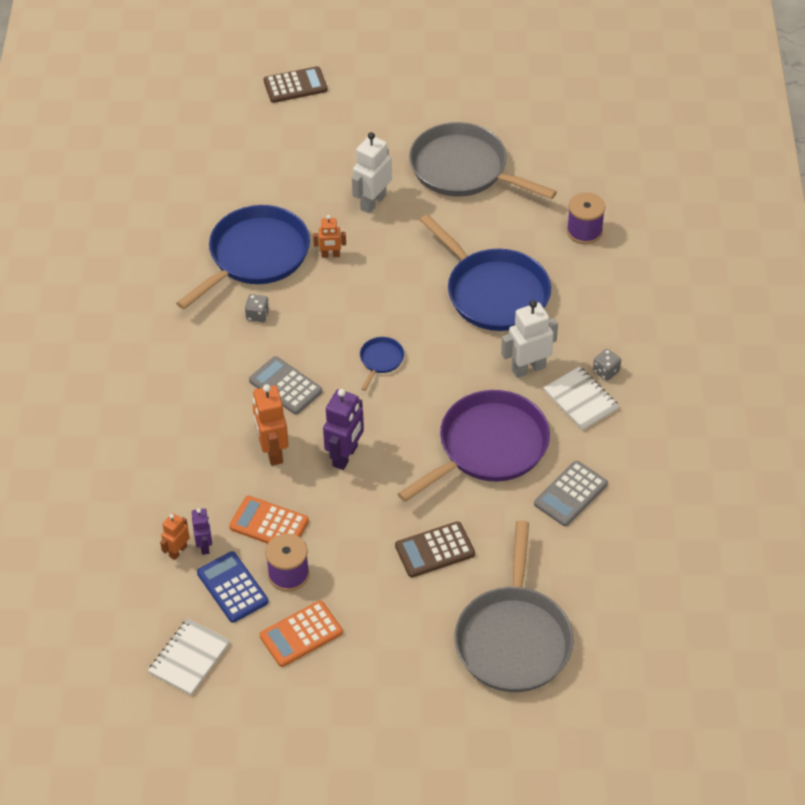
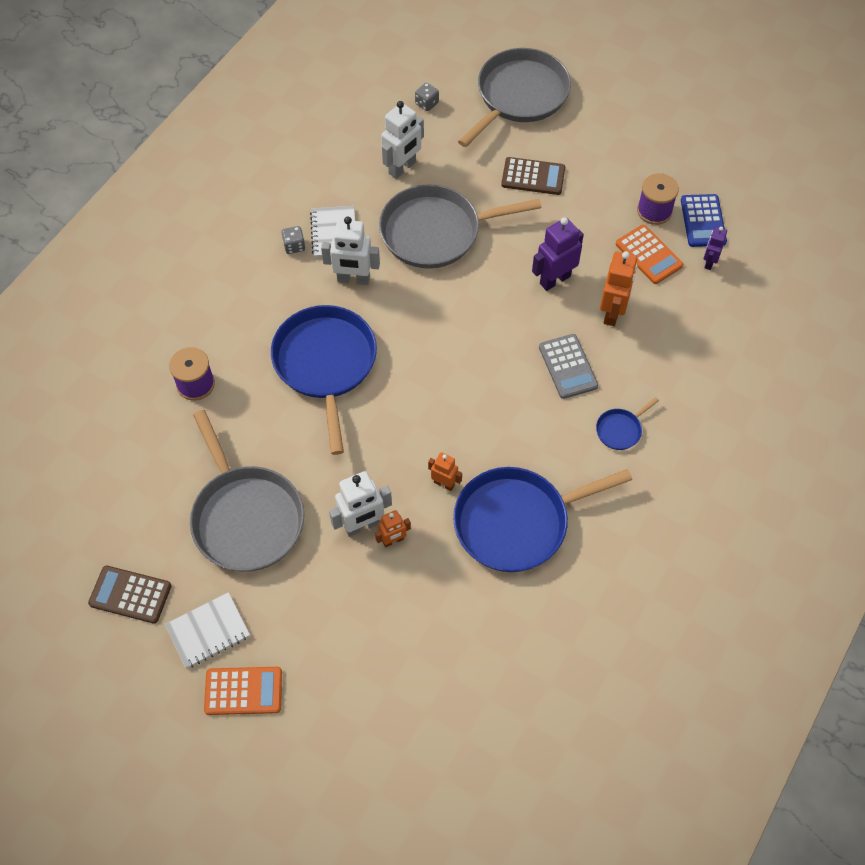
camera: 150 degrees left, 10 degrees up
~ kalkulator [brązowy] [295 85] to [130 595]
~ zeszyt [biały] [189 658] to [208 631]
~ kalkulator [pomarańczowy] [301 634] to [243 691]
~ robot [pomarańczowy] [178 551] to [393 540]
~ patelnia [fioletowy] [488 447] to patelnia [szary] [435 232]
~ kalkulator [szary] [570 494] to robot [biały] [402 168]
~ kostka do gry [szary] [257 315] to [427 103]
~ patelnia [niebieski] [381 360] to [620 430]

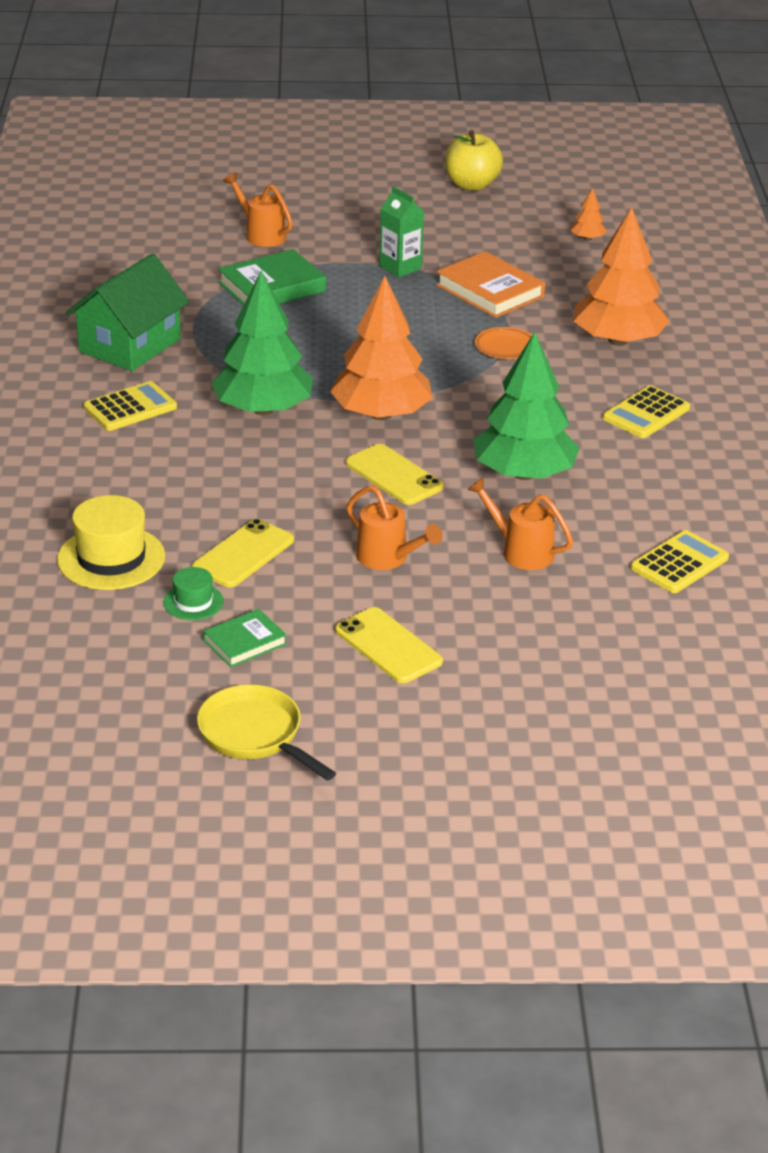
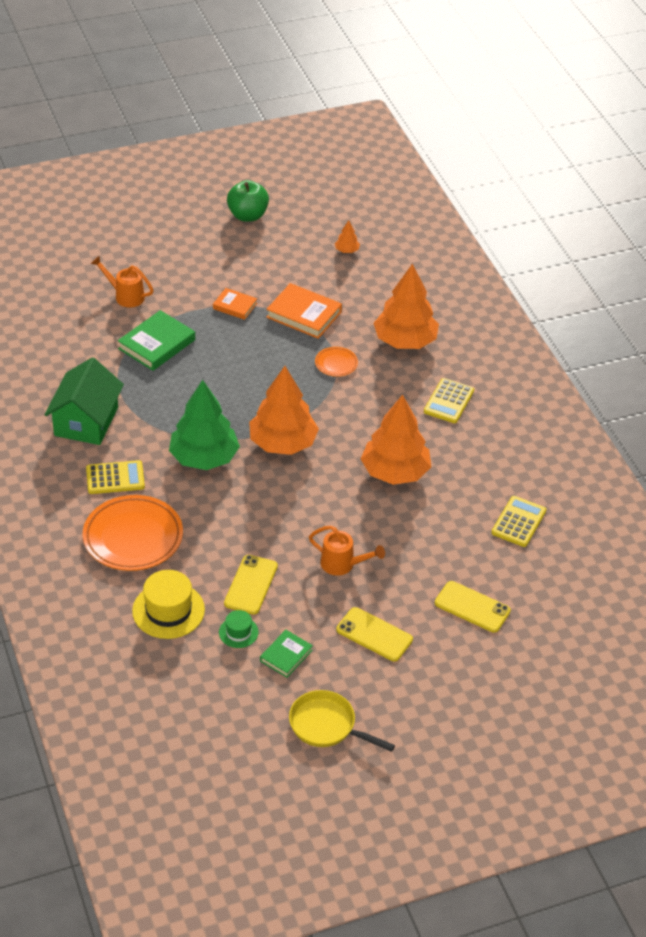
camera: 20 degrees left, 10 degrees up
+ talerz [pomarańczowy] [133 537]
~ kalkulator [żółty] [130 407] = [115 478] 45 degrees clockwise
~ karton mleka [zielony] [400 267] to książka [pomarańczowy] [235 306]
~ jabłko [żółty] [472 185] to jabłko [zielony] [247 215]
~ drzewko [zielony] [524 473] to drzewko [pomarańczowy] [395 472]
~ telefon [żółty] [394 475] to [472 607]
- konewka [pomarańczowy] [521 552]

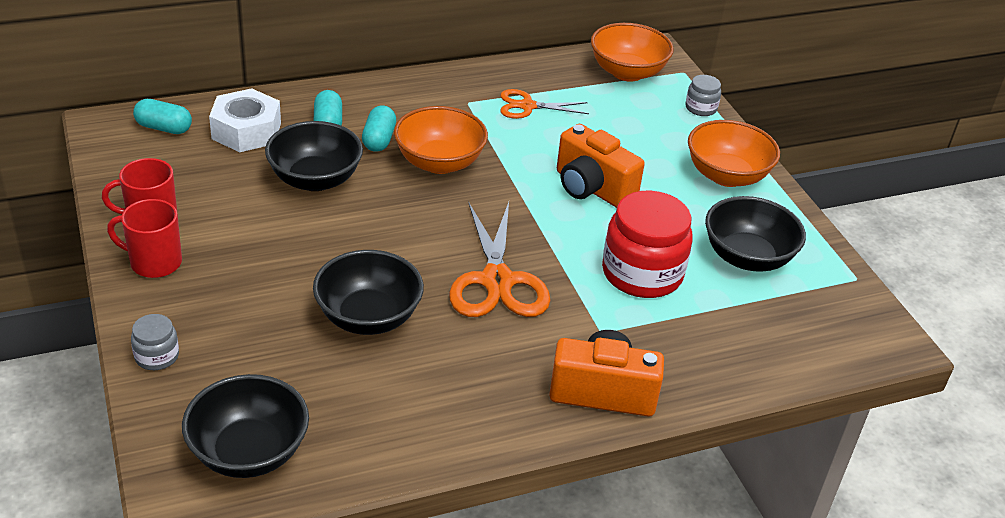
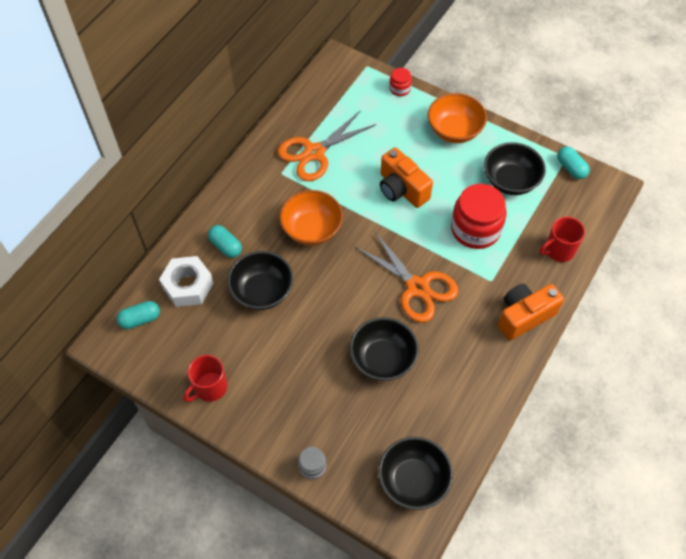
camera: 35 degrees left, 20 degrees up
~ nożyczki [pomarańczowy] [527 106] = [314 153] x1.68
~ aparat fotograficzny [pomarańczowy] [592 188] = [401 189] 45 degrees clockwise
~ słoik [szary] [701 108] to słoik [czerwony] [400 88]
~ kubek [czerwony] [154 262] to [559 250]
~ kapsułka [turkusowy] [379 140] to [571 168]
- miska [pomarańczowy] [627 72]

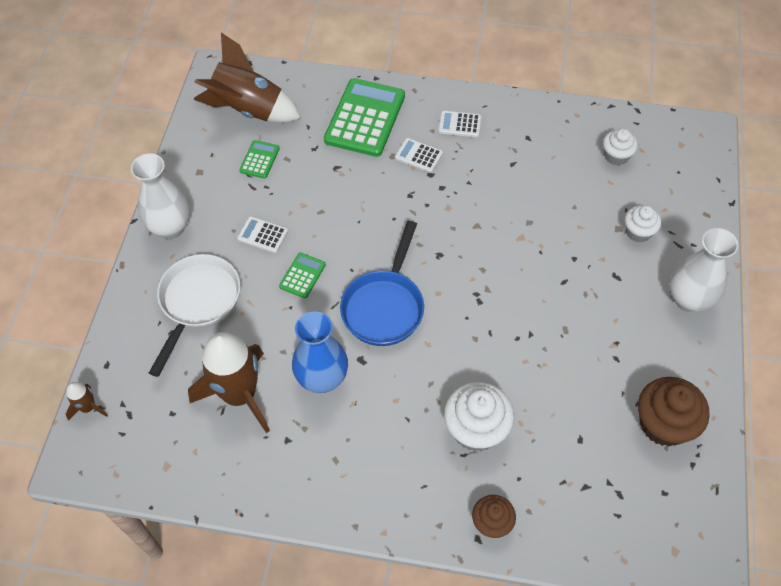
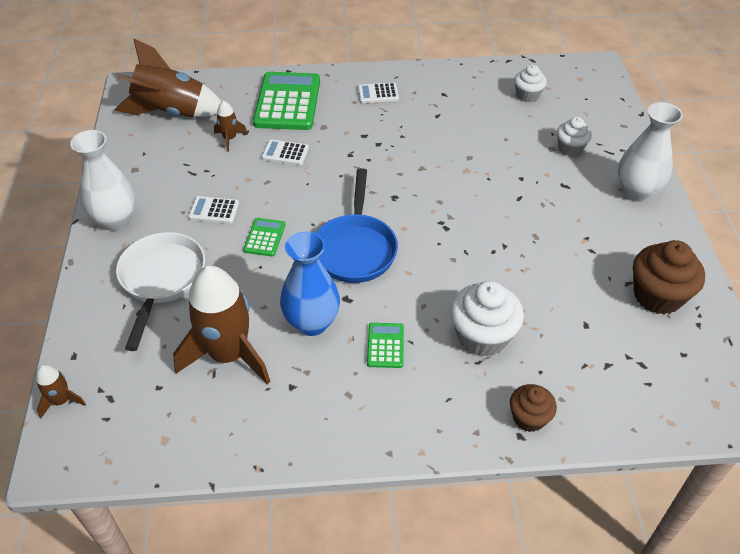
camera: 15 degrees left, 10 degrees down
+ rakieta [brązowy] [230 139]
~ kalkulator [biały] [418 156] to [285 153]
~ kalkulator [zielony] [259 160] to [385 345]

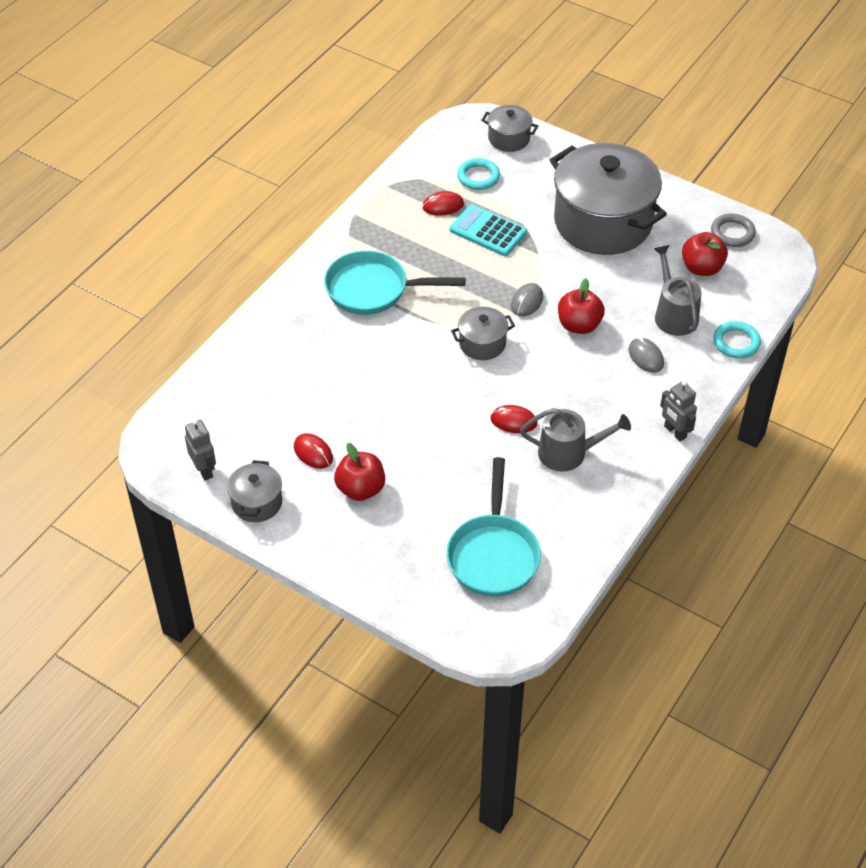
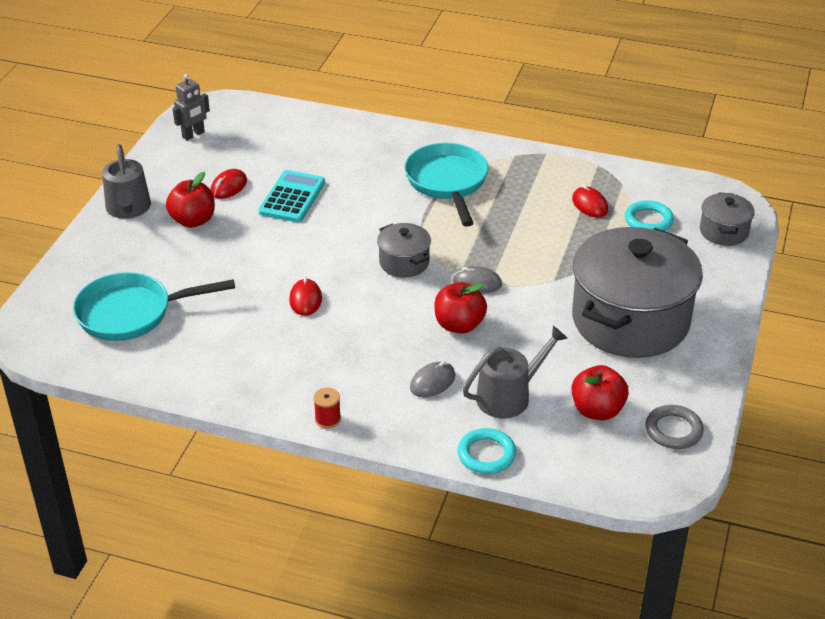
camera: 75 degrees right, 10 degrees down
~ konewka [szary] [568 453] to [128 209]
~ kalkulator [turkusowy] [488 231] to [292 197]
~ robot [szary] [675 432] to szpulka [czerwony] [328 419]
- garnek [szary] [257 502]

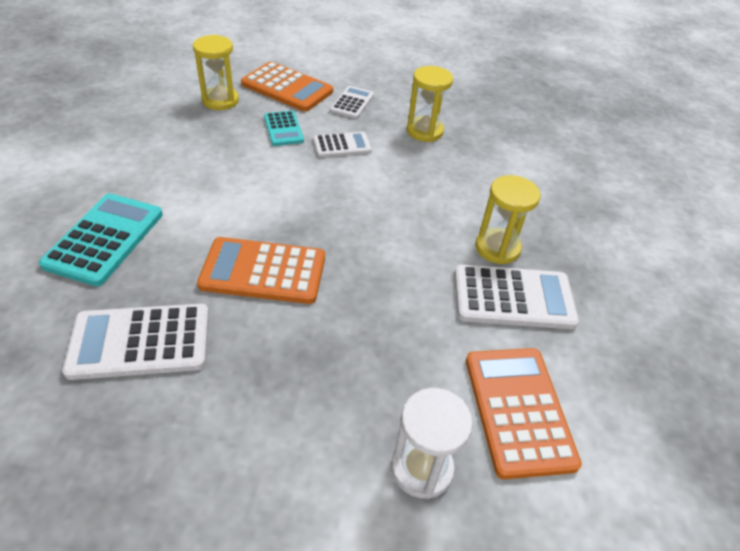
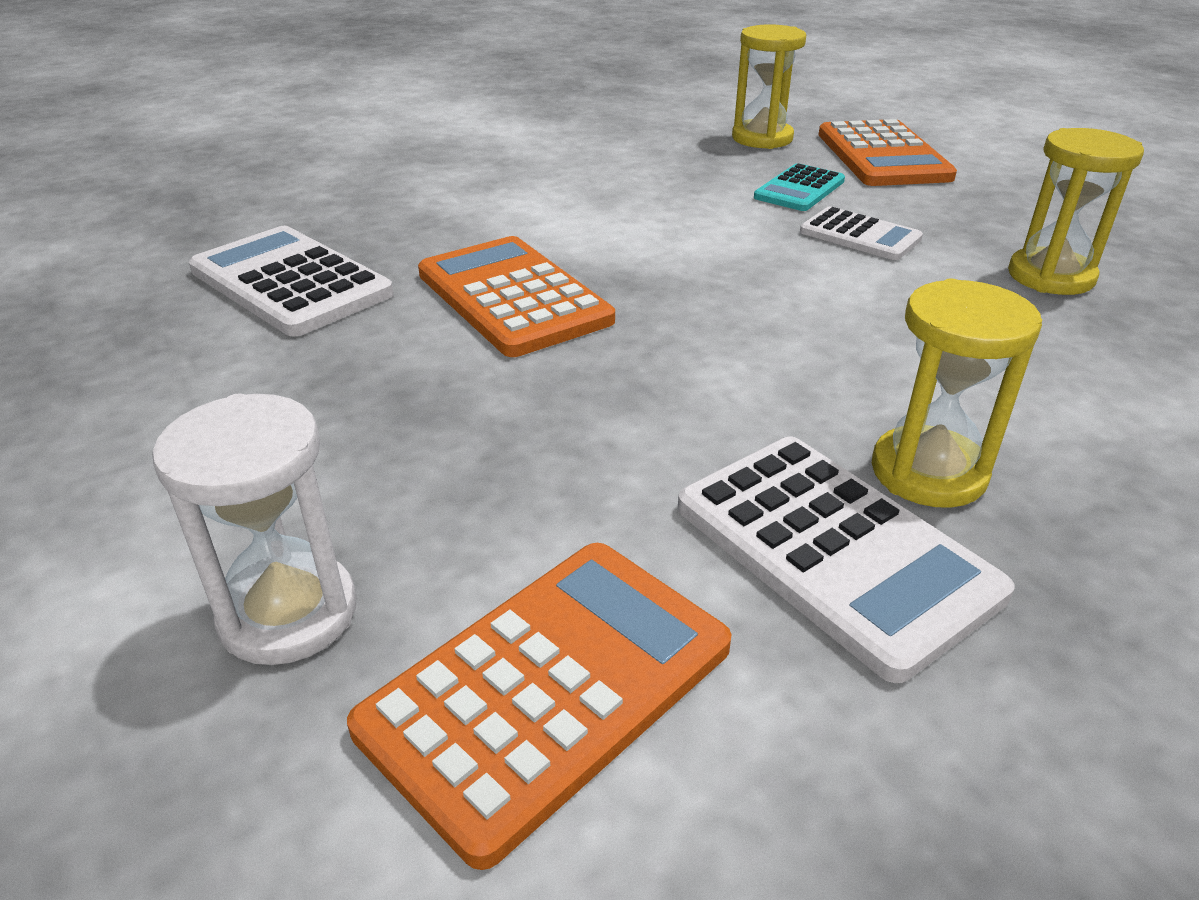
camera: 55 degrees right, 10 degrees down
- kalkulator [turkusowy] [105 239]
- kalkulator [biały] [352 103]

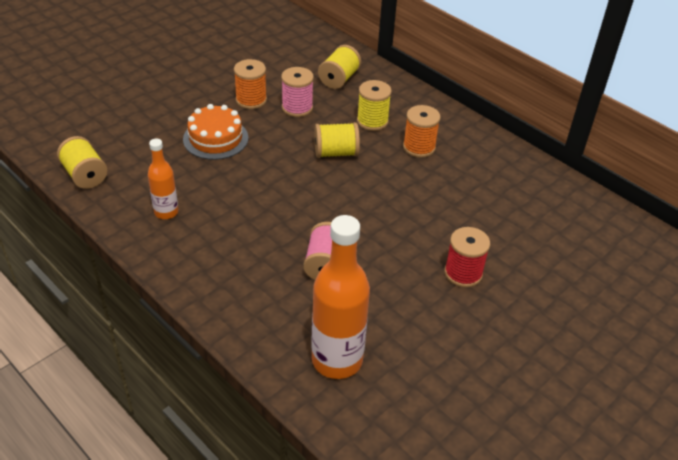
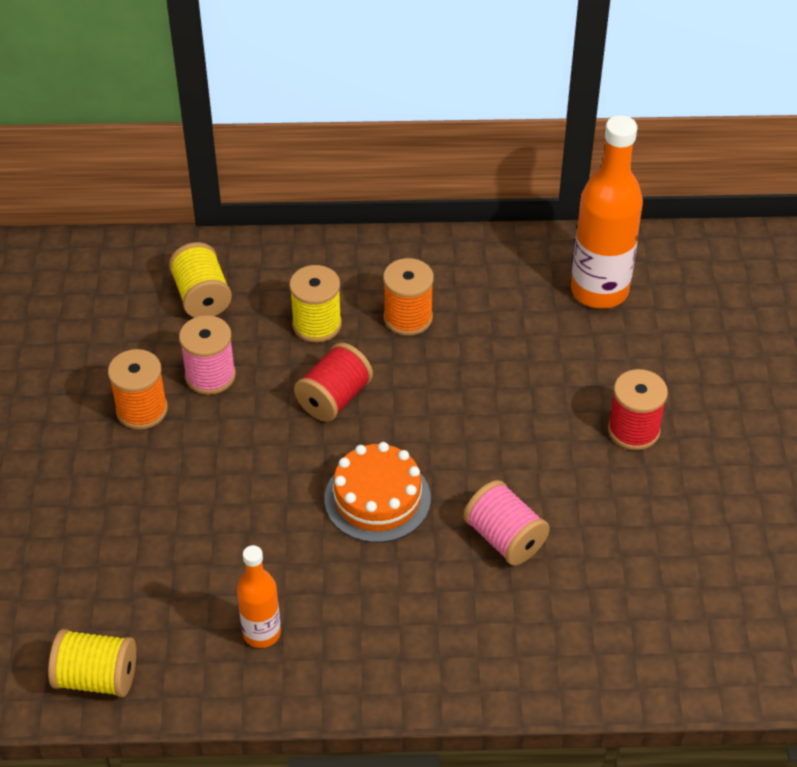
camera: 45 degrees left, 5 degrees up
~ szpulka [żółty] [336 153] to szpulka [czerwony] [334 398]
~ tort [pomarańczowy] [215 138] to [377 498]
~ butelka [pomarańczowy] [337 360] to [599 290]

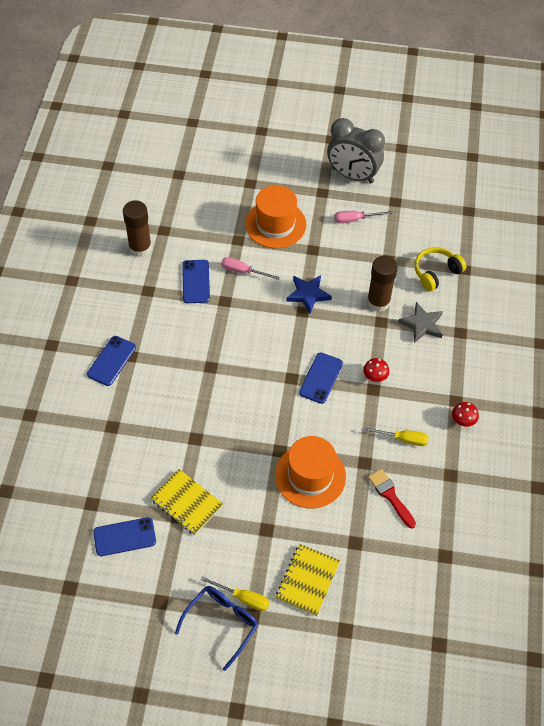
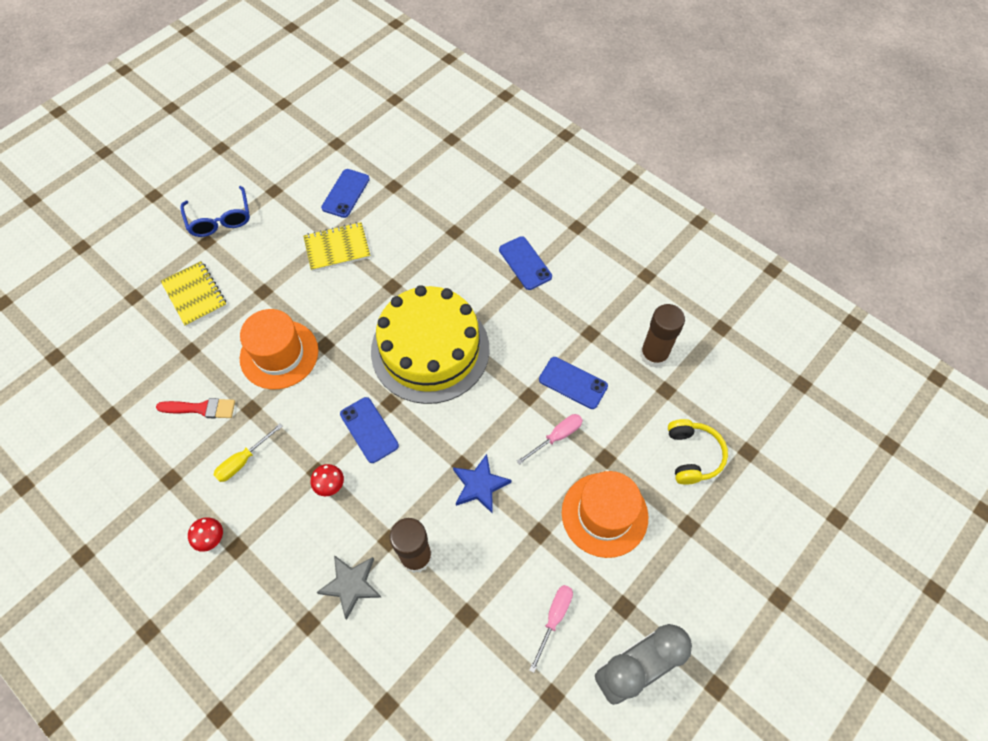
camera: 125 degrees right, 5 degrees up
+ tort [żółty] [430 350]
~ słuchawki [żółty] [436 272] to [692 455]
- śrubokręt [żółty] [243 598]

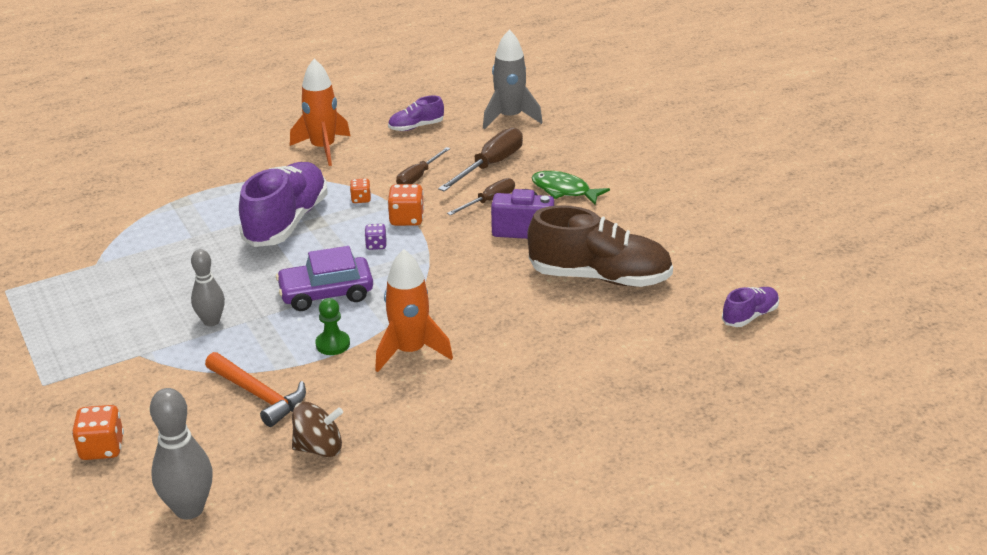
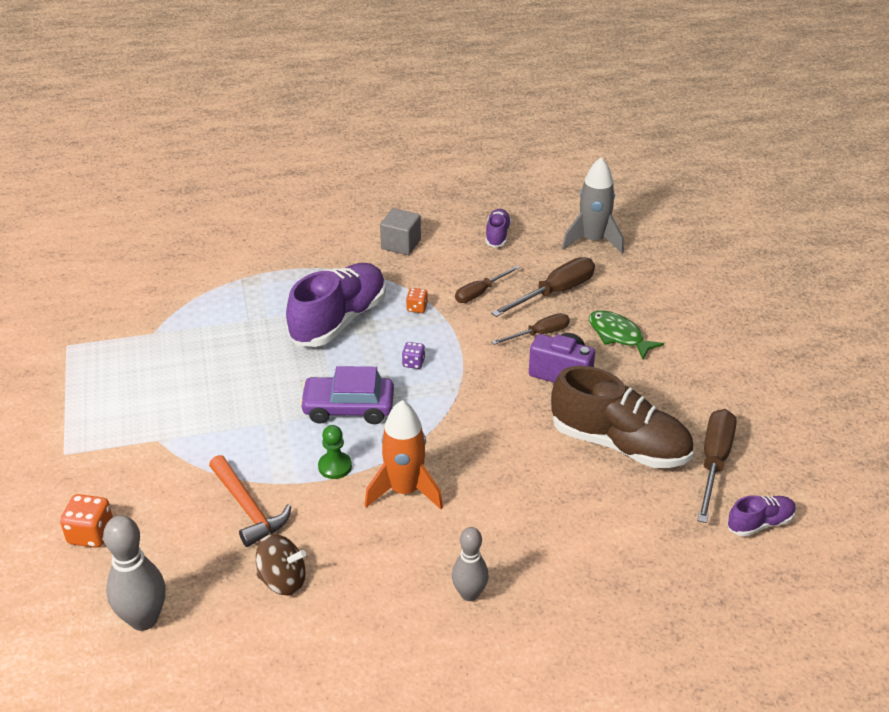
camera: 15 degrees right, 5 degrees up
~ rakieta [pomarańczowy] [323 148] to sześcian [szary] [401 244]
~ kręgiel [szary] [211 321] to [469 594]
~ but [fioletowy] [416 127] = [497 235] 105 degrees clockwise
+ śrubokręt [brązowy] [714 463]
- kostka do gry [pomarańczowy] [406 219]

